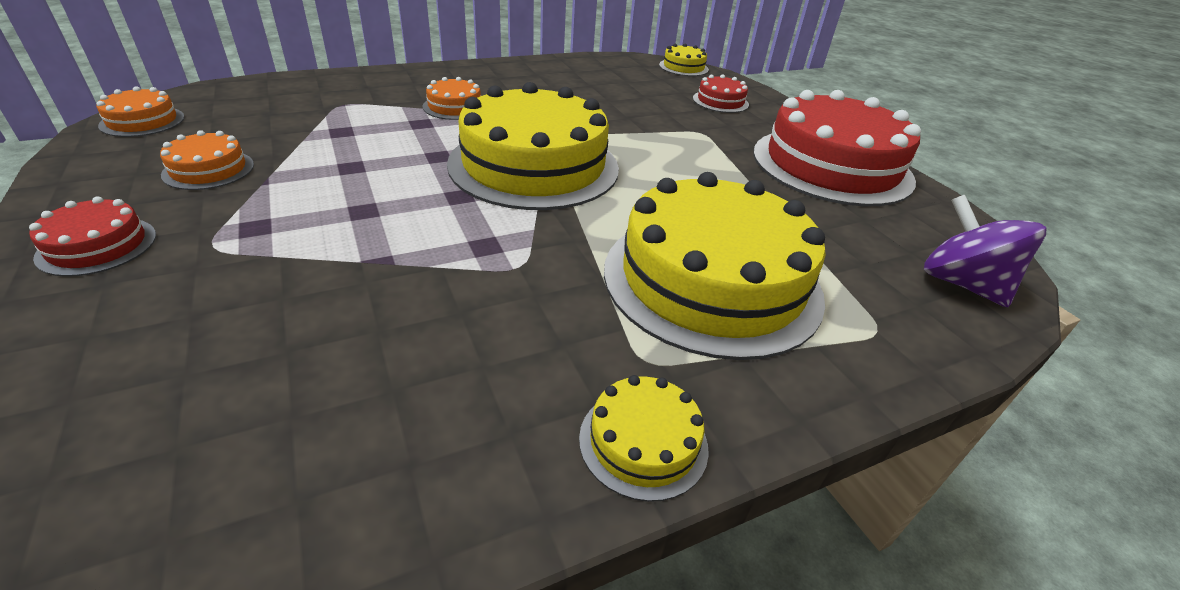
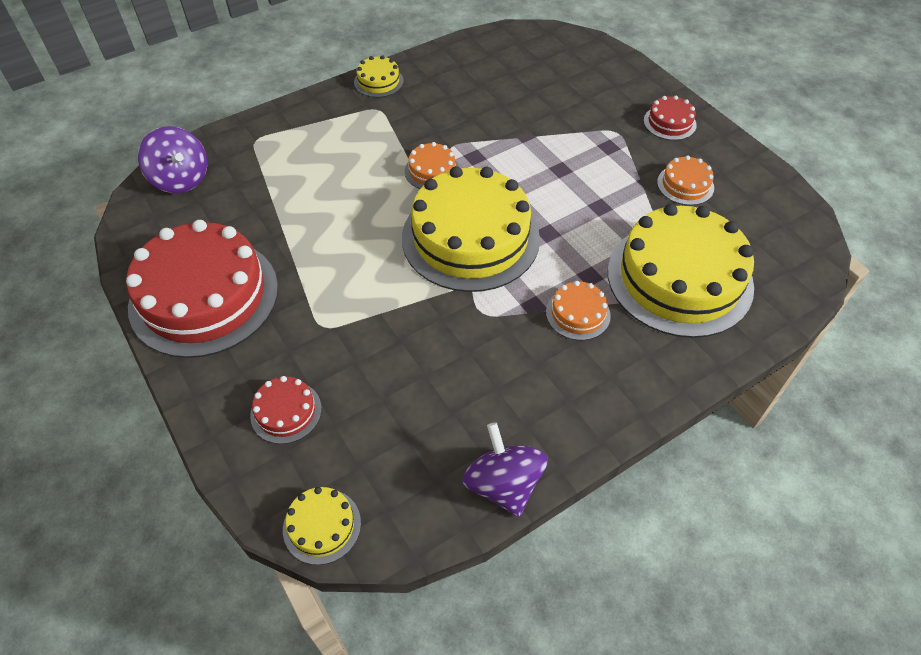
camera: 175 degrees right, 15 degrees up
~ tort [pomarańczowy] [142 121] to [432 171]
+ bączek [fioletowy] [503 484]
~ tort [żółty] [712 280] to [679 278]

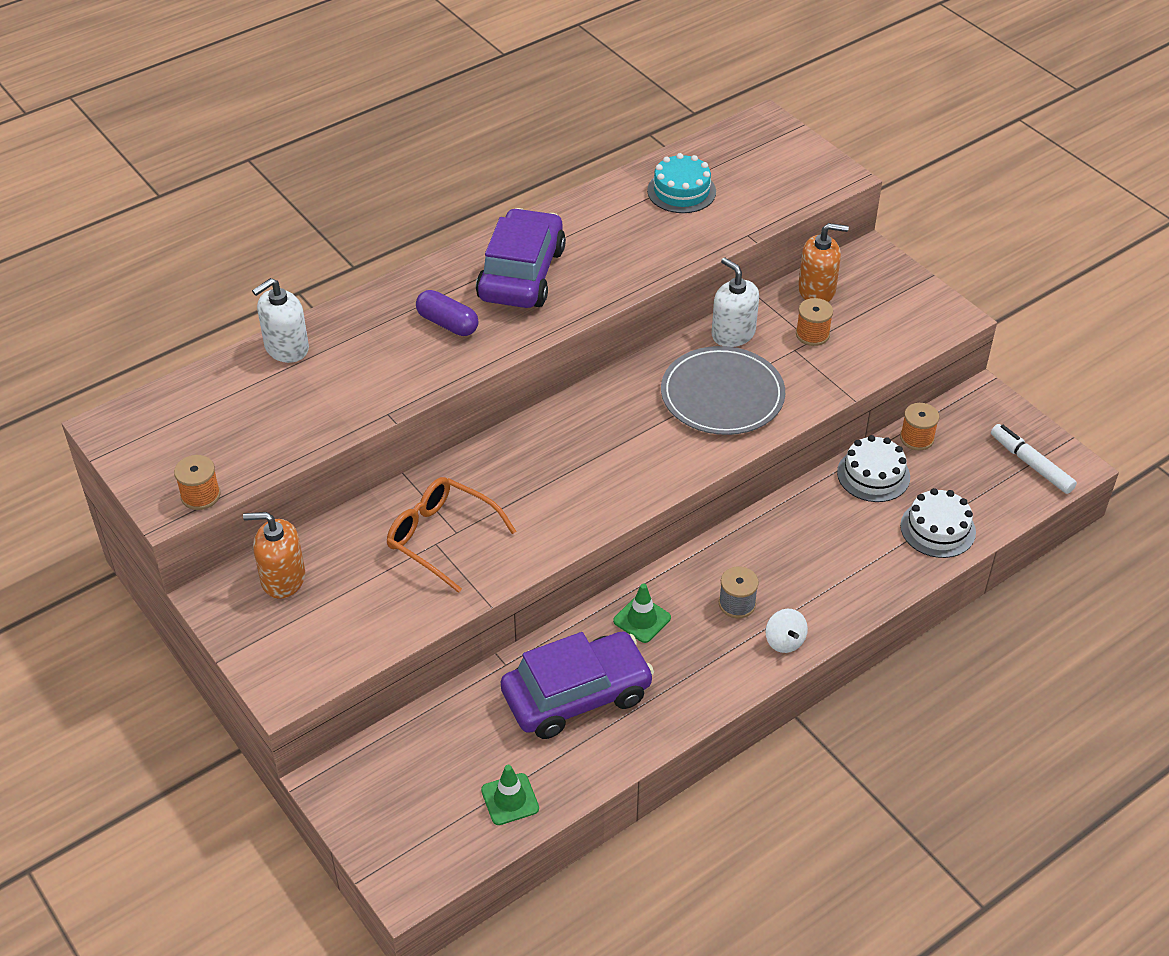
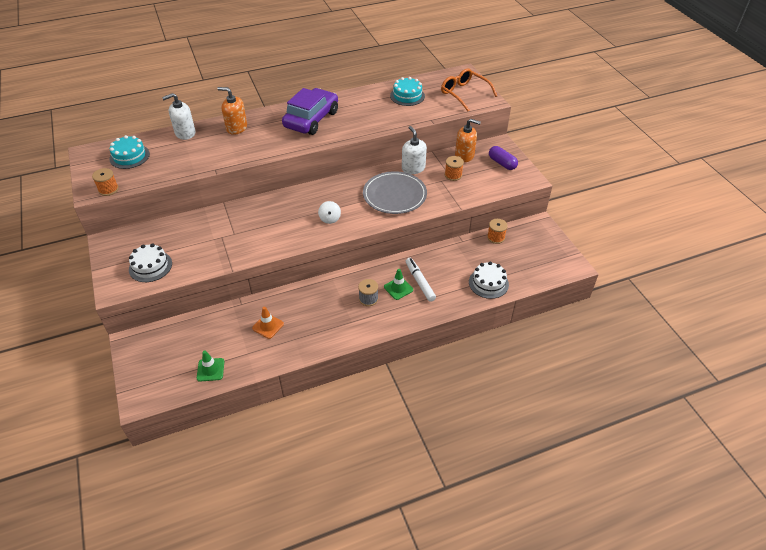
camera: 15 degrees right, 0 degrees up
+ tort [turkusowy] [129 156]
~ tort [biały] [873 475] to [150 266]
~ dozownik mydła [pomarańczowy] [283 578] to [236 128]
~ samochód [fioletowy] [576 695] to pachołek [pomarańczowy] [268 326]
~ bączek [biały] [784 641] to [330 219]
~ pachołek [zielony] [642 619] to [398 288]
~ flamaster [biały] [1031 464] to [420 282]
~ okulary [pomarańczowy] [441 537] to [464 93]
~ kapsułka [fioletowy] [447 323] to [502 163]

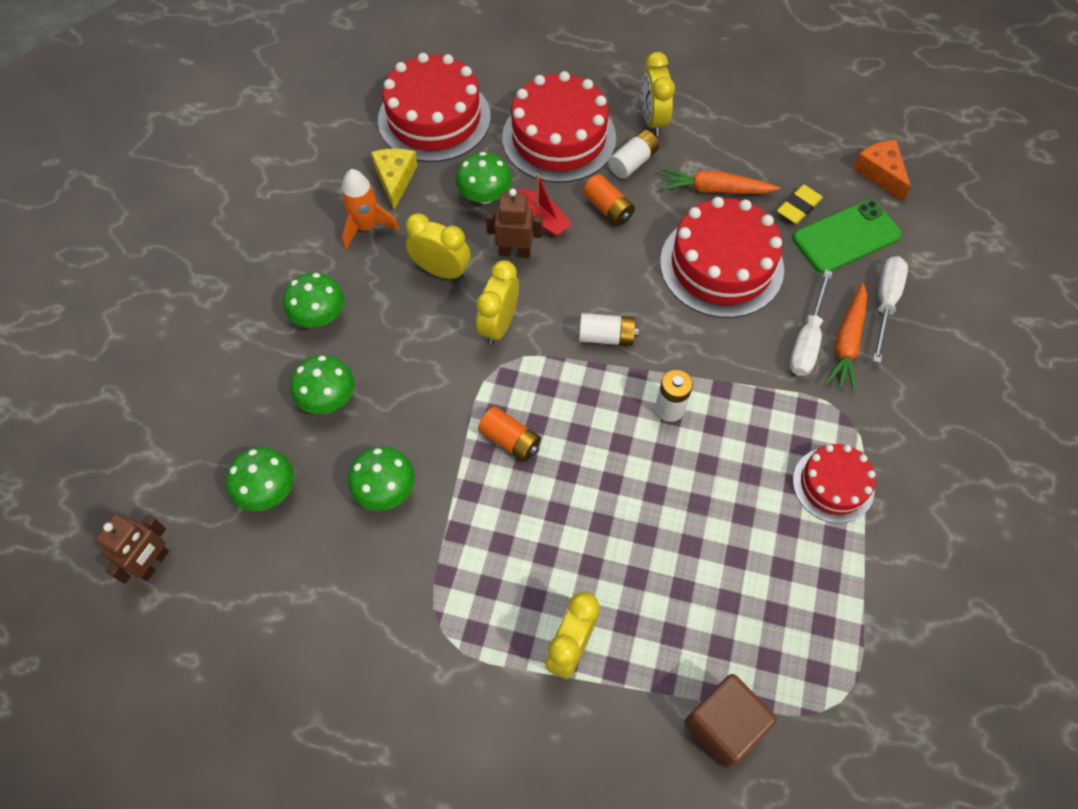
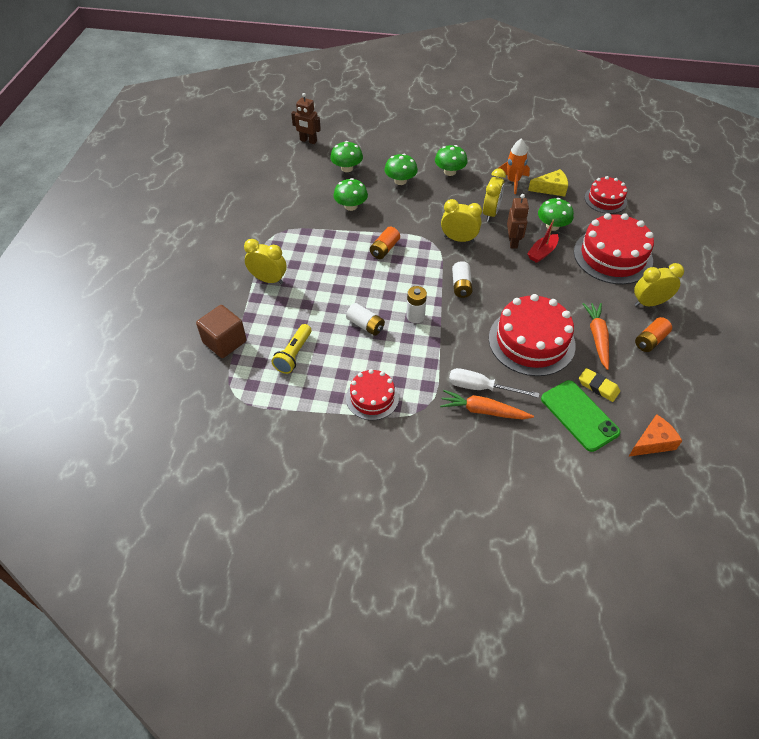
camera: 85 degrees right, 10 degrees down
+ latarka [żółty] [294 355]
~ bateria [biały] [632 162] to [365 325]
~ tort [czerwony] [434 118] = [605 199] x0.58
~ bateria [pomarańczowy] [608 209] to [650 340]
- śrubokręt [biały] [885 303]

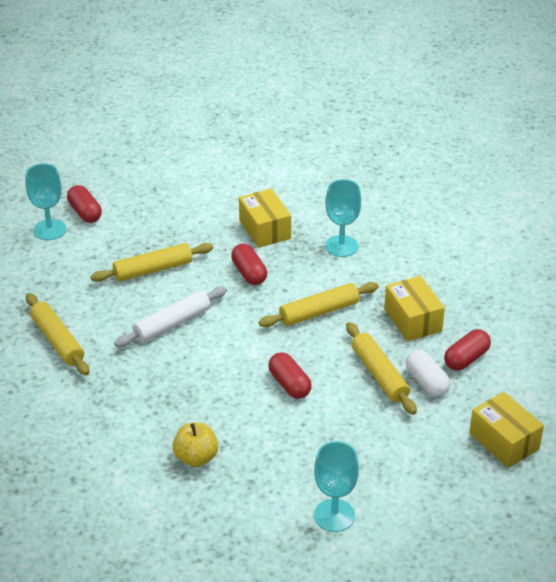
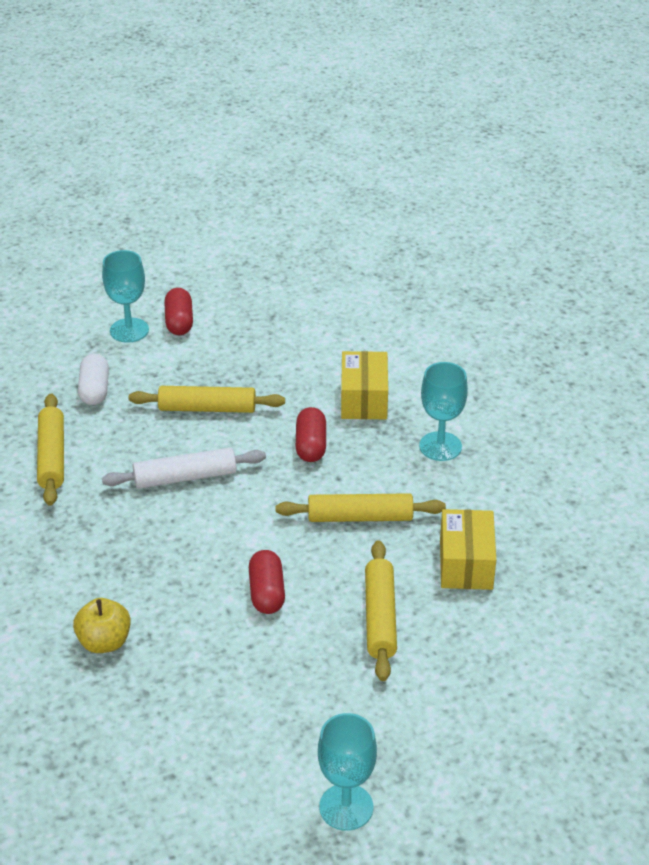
camera: 25 degrees right, 0 degrees up
~ kapsułka [biały] [426 382] to [94 390]
~ kielich [turkusowy] [334 515] to [346 807]
- kapsułka [czerwony] [466 359]
- pudełko [żółty] [504 441]

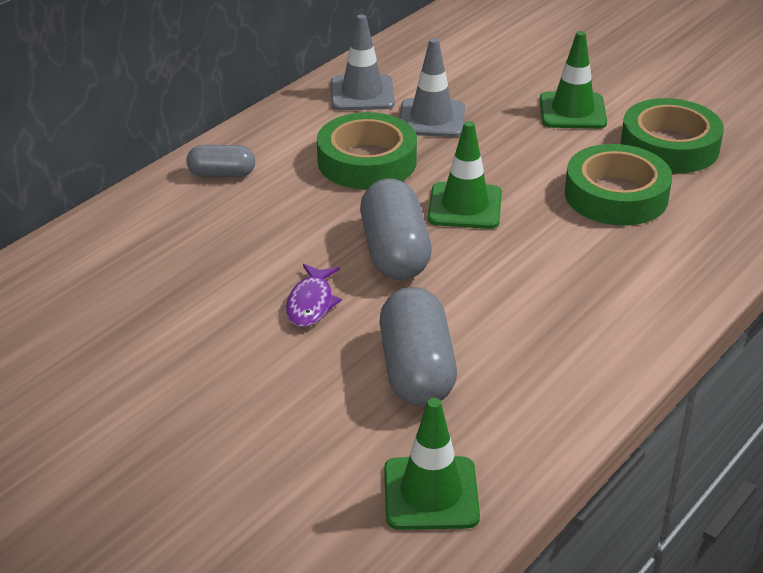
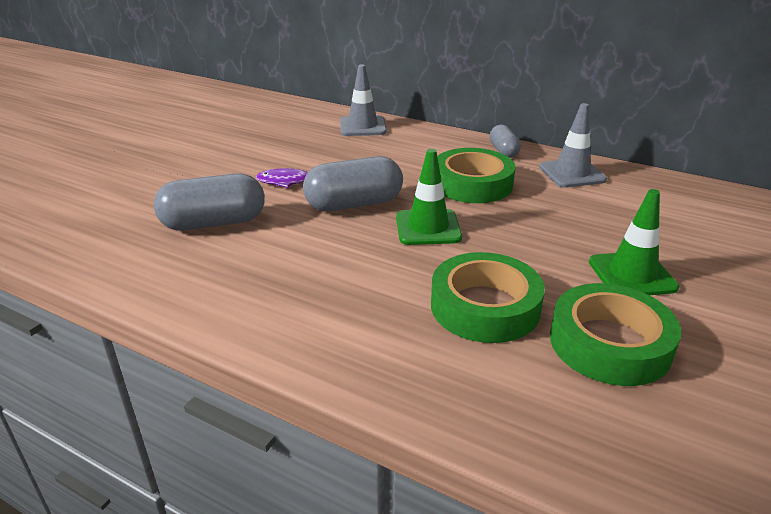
camera: 80 degrees right, 5 degrees down
~ pachołek [szary] [431 119] to [362 126]
~ kapsułka [szary] [222 174] to [503 151]
- pachołek [zielony] [431 493]

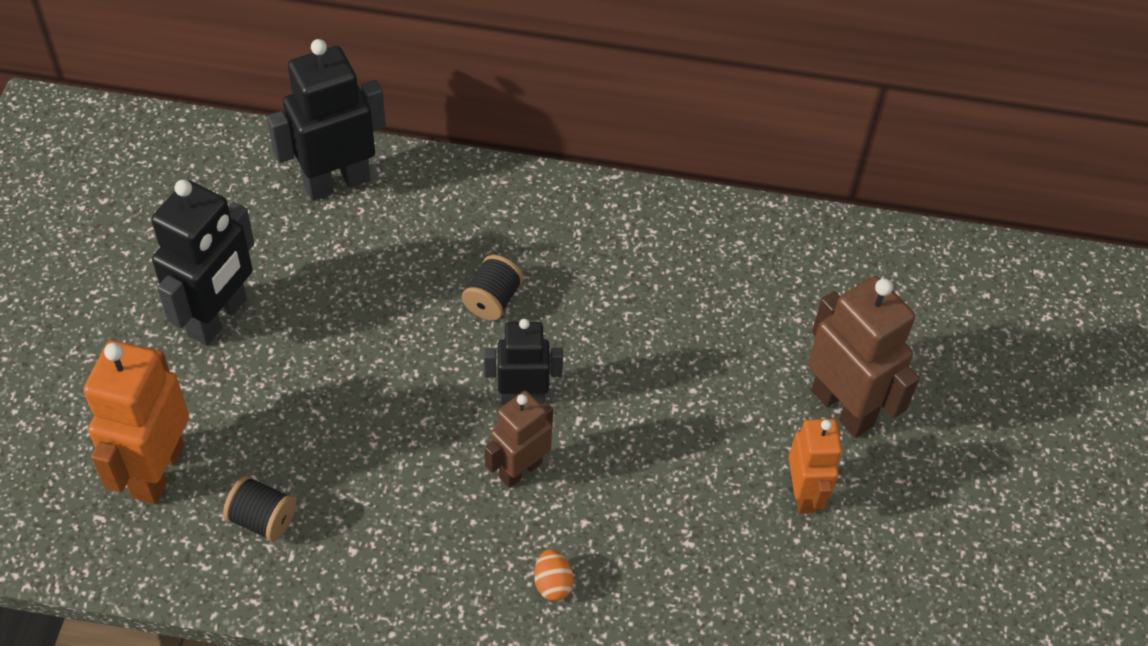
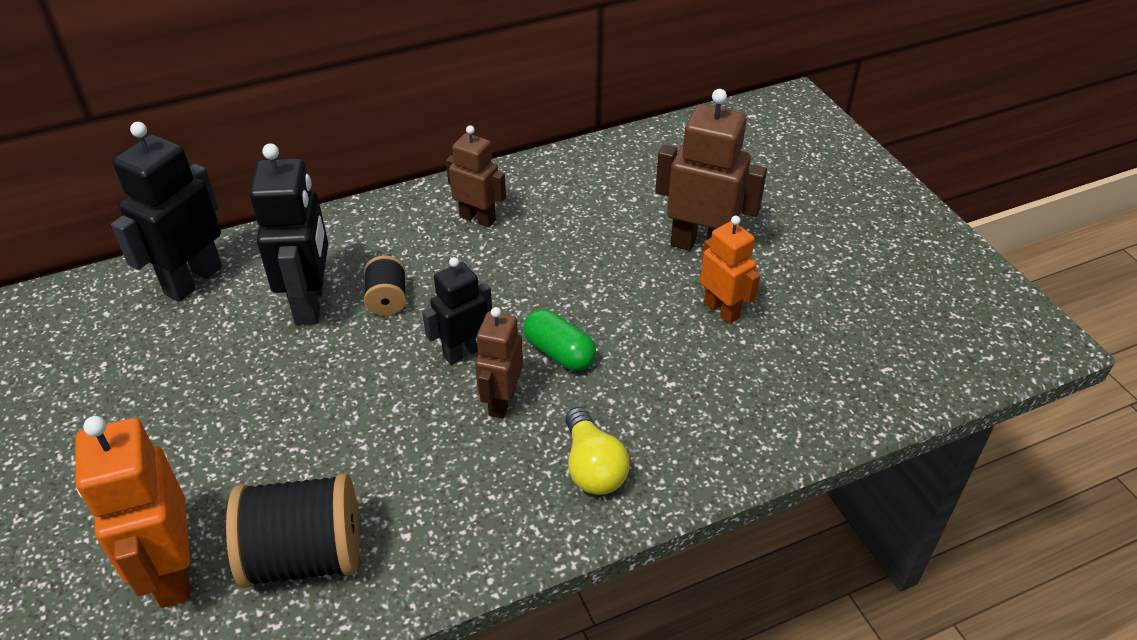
camera: 30 degrees left, 10 degrees down
~ szpulka [czarny] [262 519] = [305 556] x1.92
~ robot [czarny] [218 318] to [310 303]
+ robot [brązowy] [478 218]
+ kapsułka [zielony] [559 352]
~ jajko [pomarańczowy] [552 583] to żarówka [żółty] [592 467]

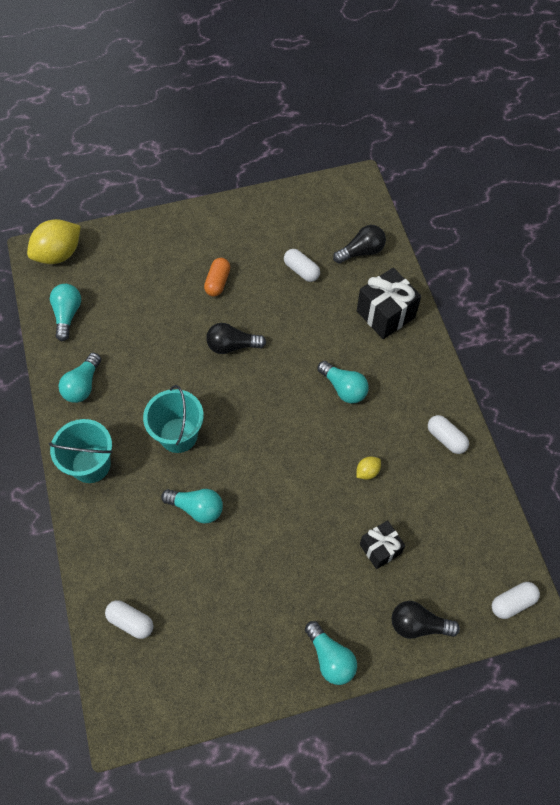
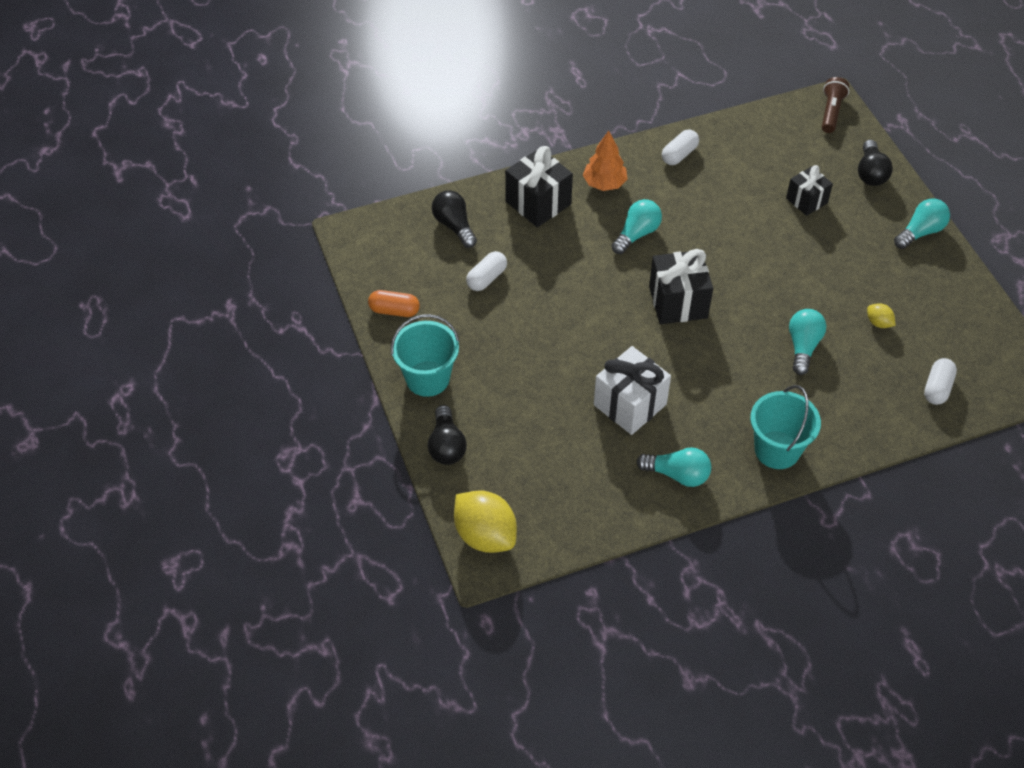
camera: 95 degrees left, 10 degrees down
~ kapsułka [pomarańczowy] [217 282] to [394 311]
~ wiadro [turkusowy] [178 435] to [427 378]
~ żarówka [czarny] [232 345] to [446 445]
+ drzewko [pomarańczowy] [604 183]
+ prezent [biały] [630 404]
+ prezent [czarny] [678 302]
~ kapsułka [biały] [512 602] to latarka [brązowy] [831 112]
~ cytryna [żółty] [367 472] to [878 323]
- żarówka [turkusowy] [67 315]

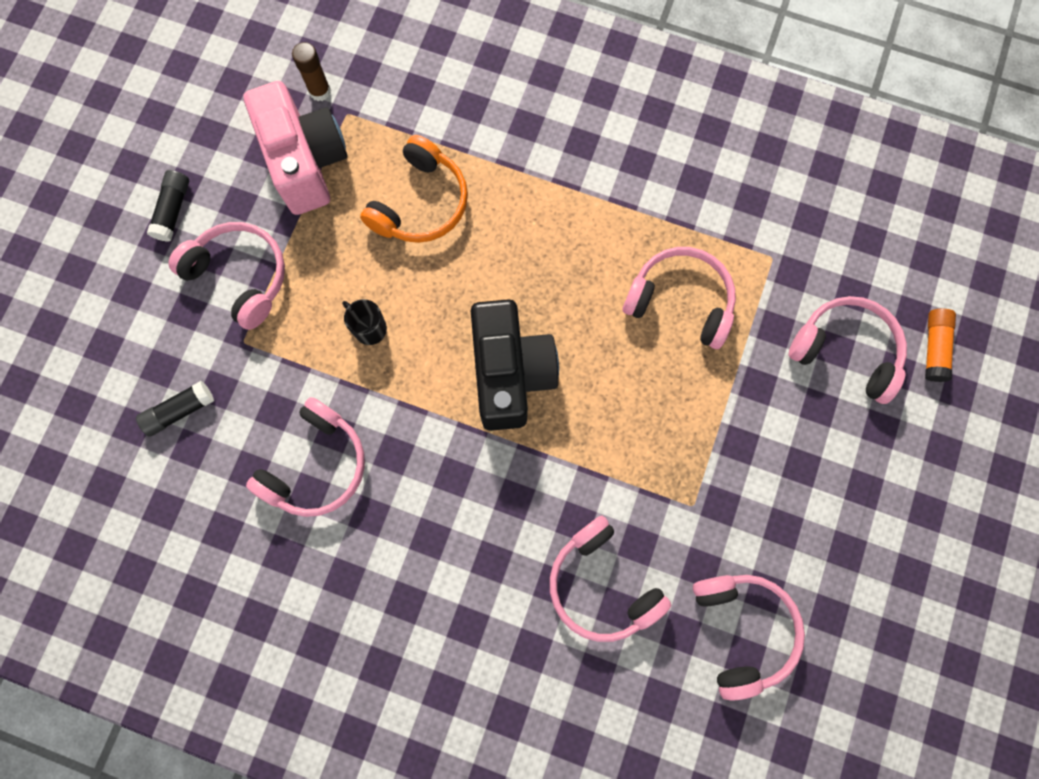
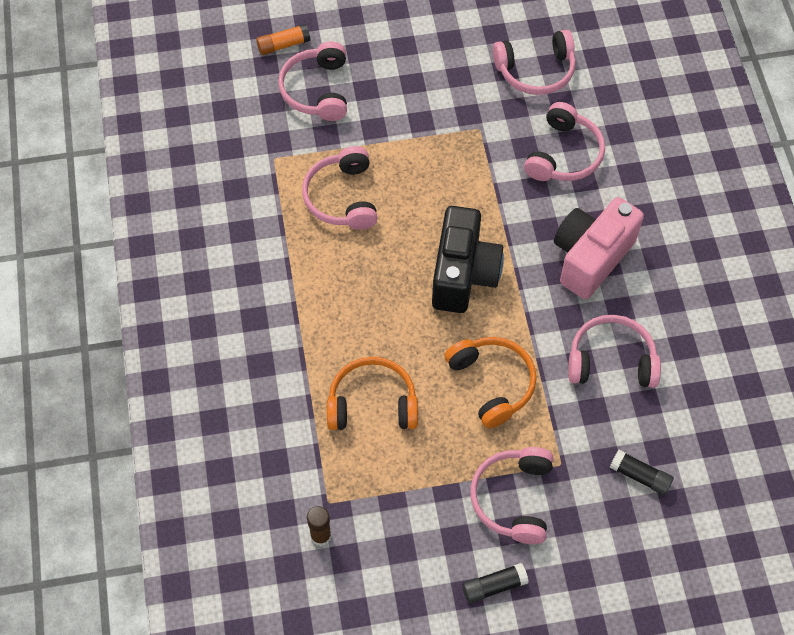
camera: 120 degrees left, 15 degrees down
~ aparat fotograficzny [czarny] [510 373] = [463 274] 135 degrees clockwise
~ kubek [czarny] [369 328] to słuchawki [pomarańczowy] [492 383]
~ słuchawki [różowy] [743 629] = [536 71] 150 degrees counterclockwise
~ aparat fotograficzny [różowy] [306 162] to [590 258]

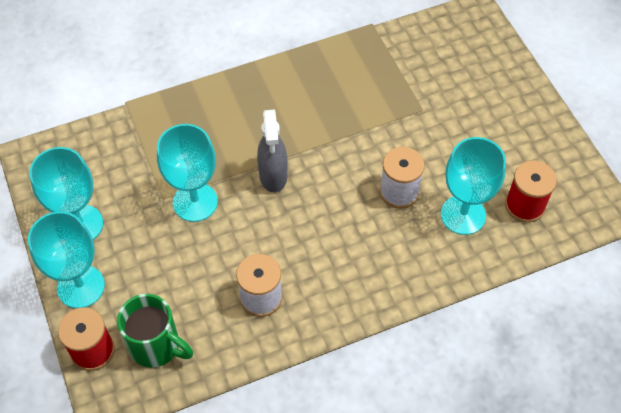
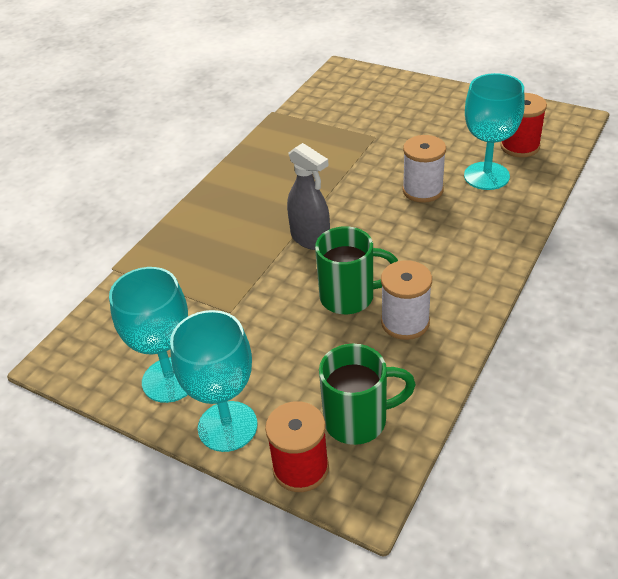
camera: 35 degrees left, 15 degrees down
+ kubek [zielony] [349 297]
- kielich [turkusowy] [195 202]

